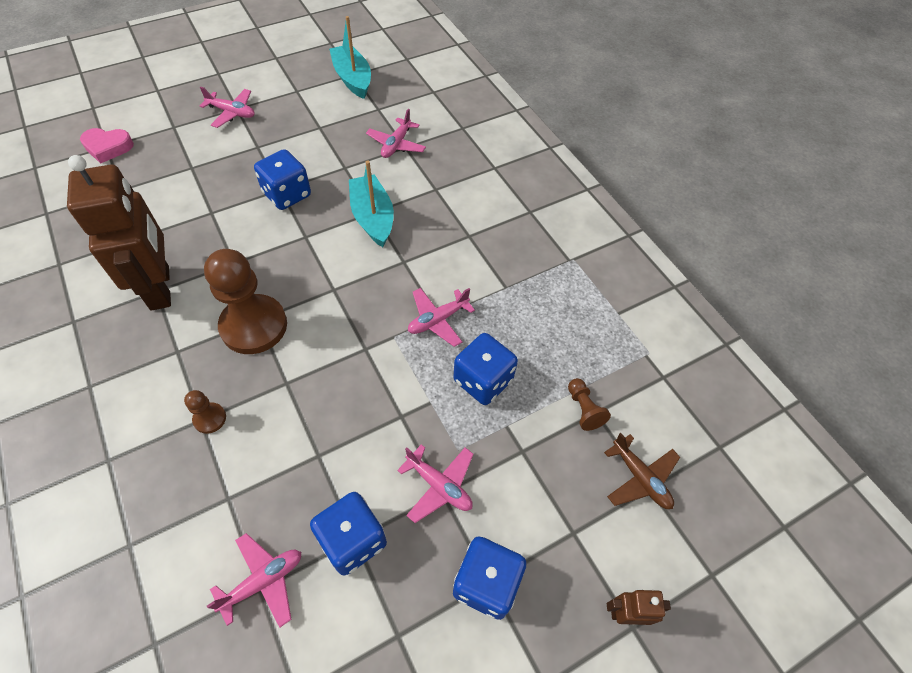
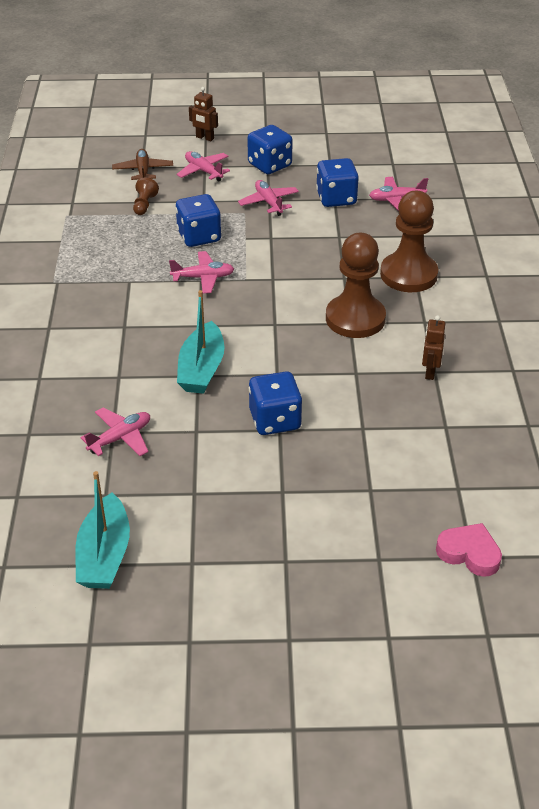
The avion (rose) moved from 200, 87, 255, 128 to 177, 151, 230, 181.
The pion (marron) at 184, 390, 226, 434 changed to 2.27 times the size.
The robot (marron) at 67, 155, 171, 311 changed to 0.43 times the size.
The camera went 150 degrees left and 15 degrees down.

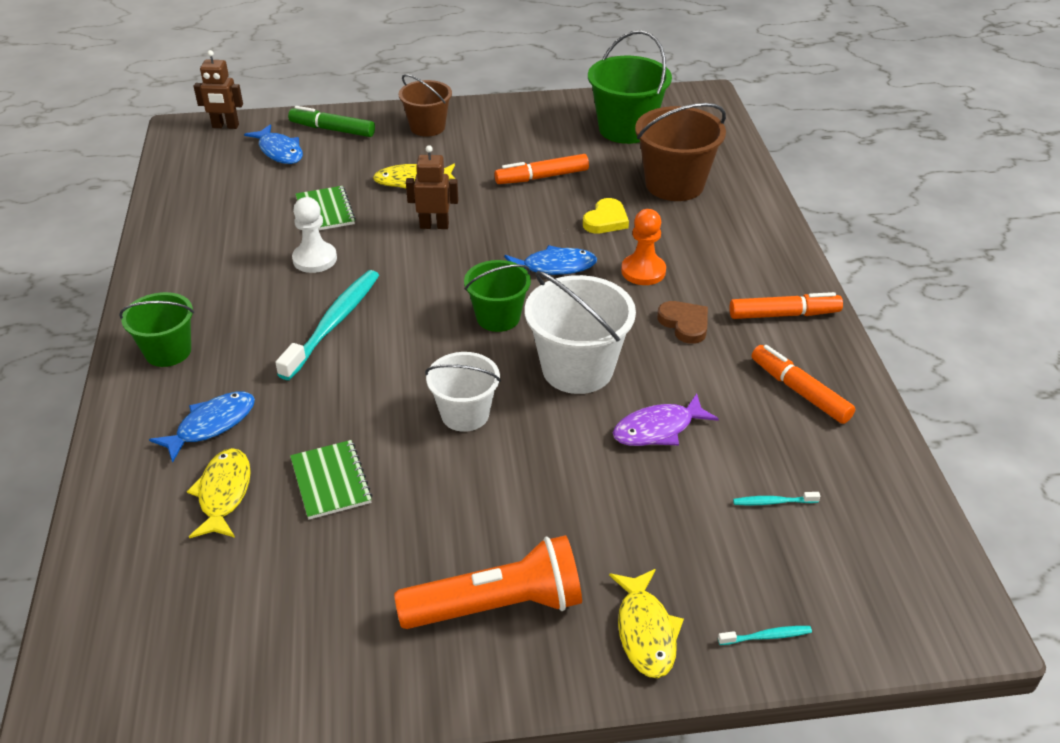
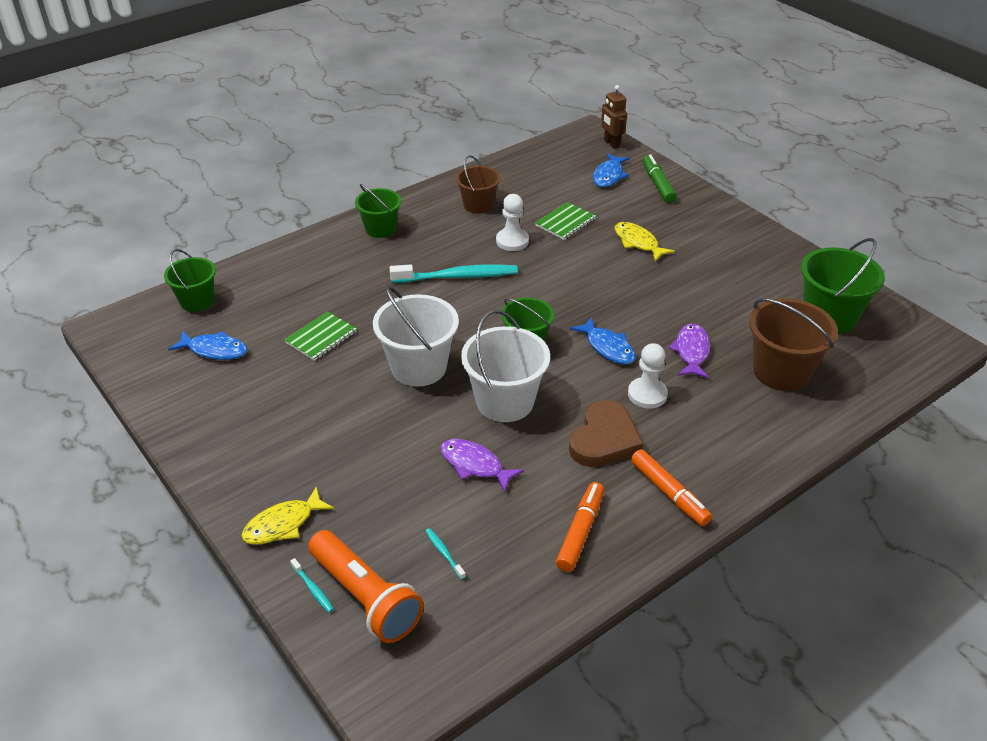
The seau (vert) at 164, 249, 216, 312 appeared.
The poisson (bleu) moved from 149, 392, 255, 463 to 168, 330, 248, 360.
The lampe de poche (orange) moved from 394, 535, 582, 629 to 308, 530, 424, 643.
The seau (blanc) at 425, 352, 501, 432 changed to 1.55 times the size.
The seau (marron) moved from 399, 74, 452, 136 to 456, 155, 501, 214.
The cœur (marron) at 657, 301, 708, 344 changed to 1.62 times the size.
The pion (orange) at 621, 209, 666, 285 became the pion (blanc) at 628, 343, 668, 409.
The cœur (jaune) at 583, 198, 629, 233 was replaced by the poisson (violet) at 669, 324, 710, 379.
The poisson (jaune) at 187, 448, 251, 538 disappeared.
The robot (marron) at 406, 145, 459, 229 disappeared.
The feutre (orange) at 494, 154, 589, 184 disappeared.
The camera went 60 degrees right and 0 degrees up.

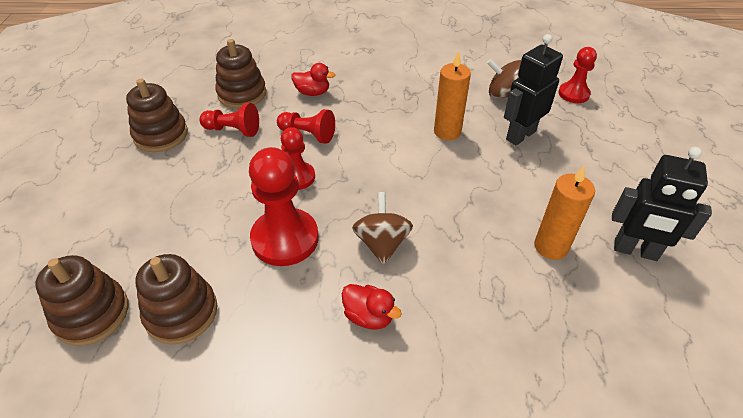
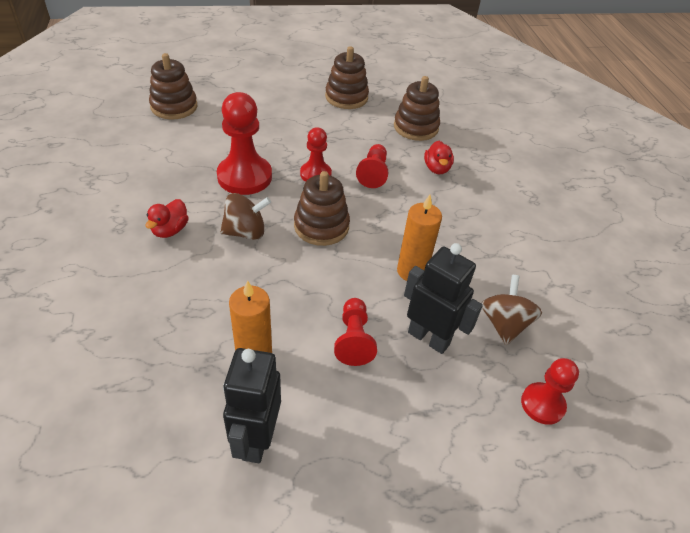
The jouet à empiler (marron) moved from 135, 254, 218, 344 to 294, 171, 350, 246.
The pion (rouge) moved from 200, 103, 259, 137 to 334, 298, 377, 366.
The camera went 75 degrees right and 0 degrees up.

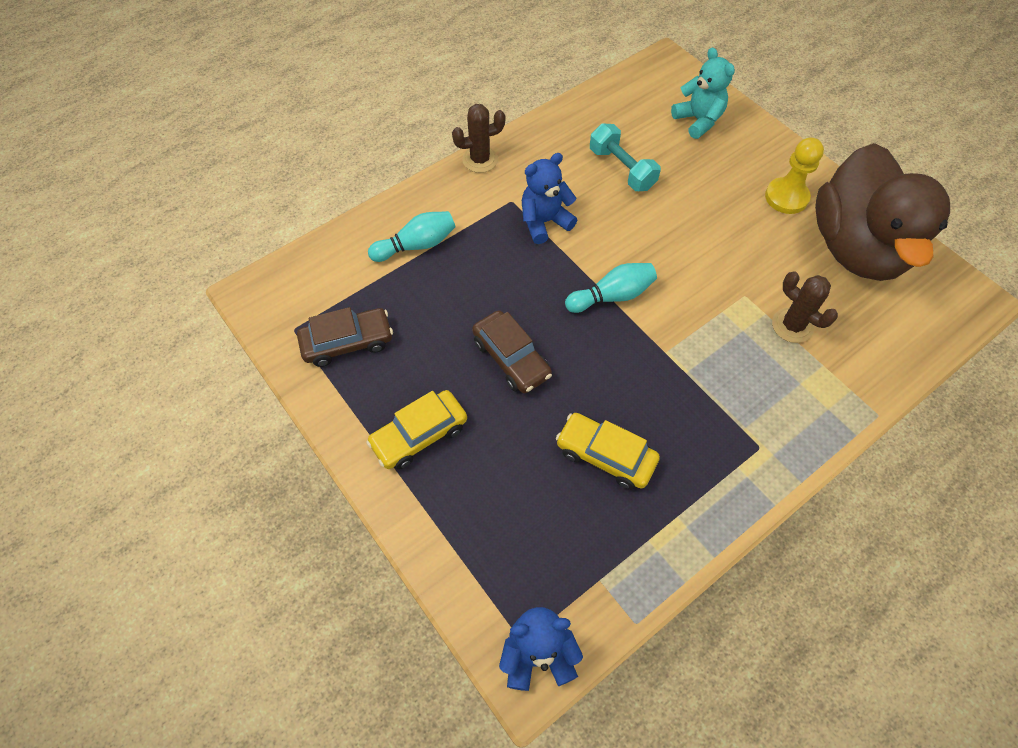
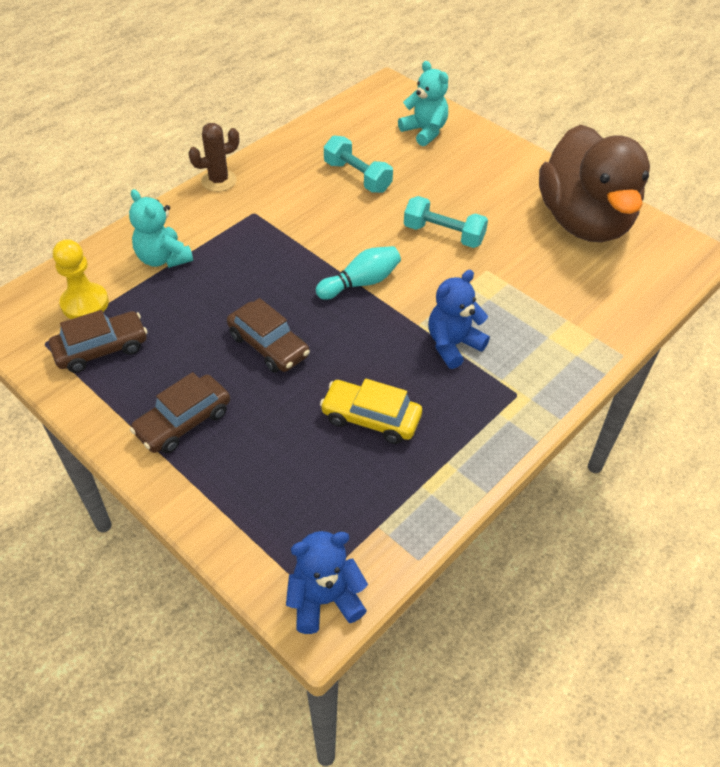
The pion (jaune) moved from 765, 137, 824, 214 to 53, 239, 109, 319.
The quille (turquoise) at 368, 211, 456, 262 was replaced by the ours en peluche (turquoise) at 129, 189, 193, 268.
The voiture (jaune) at 366, 390, 467, 470 became the voiture (marron) at 130, 372, 230, 454.
The haltère (turquoise) at 404, 196, 488, 248 appeared.
The ours en peluche (bleu) moved from 522, 153, 577, 244 to 428, 270, 490, 369.
The cactus (marron) at 772, 271, 838, 343 disappeared.
The camera went 10 degrees left and 10 degrees down.

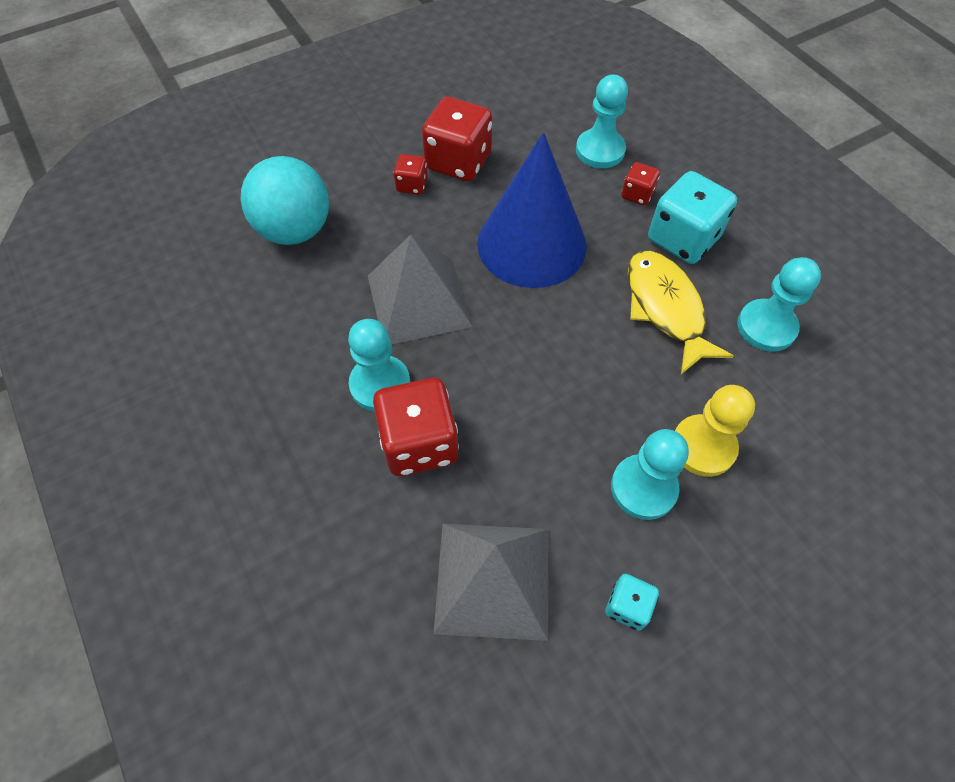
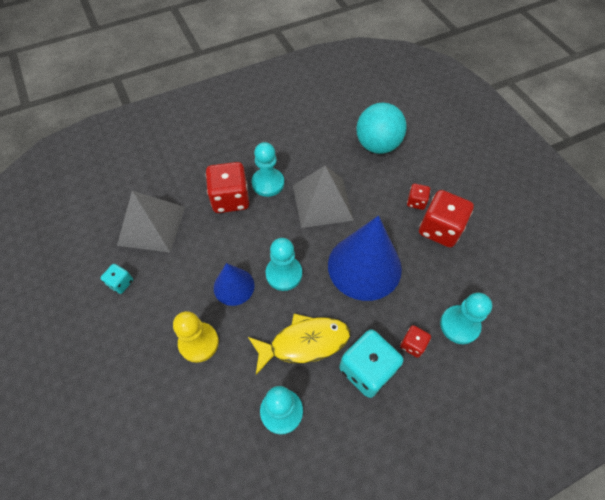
The cône (bleu) at 214, 263, 255, 306 appeared.
The pion (turquoise) moved from 611, 429, 689, 520 to 266, 238, 302, 291.
The camera went 95 degrees right and 0 degrees up.

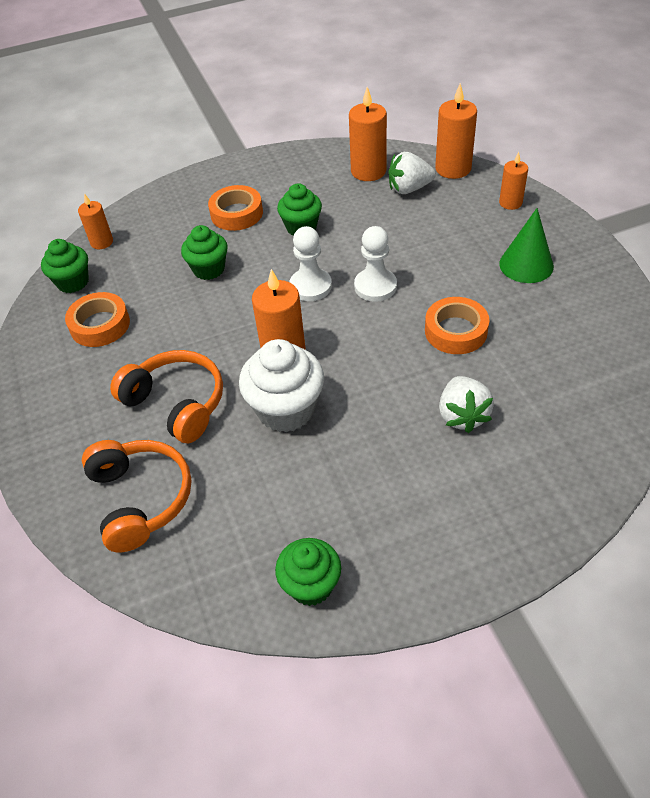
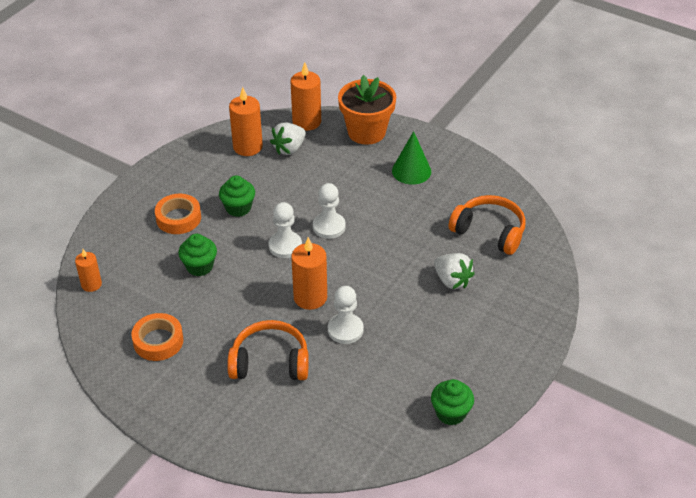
The muffin (blanc) at 239, 339, 324, 432 was replaced by the pion (blanc) at 328, 286, 364, 344.
The bougie (orange) at 499, 152, 528, 210 was replaced by the pot de fleurs (orange) at 338, 75, 396, 145.
The casque audio (orange) moved from 82, 440, 192, 552 to 448, 195, 526, 255.
The muffin (vert) at 41, 239, 89, 293 disappeared.
The ruban adhésif (orange) at 425, 297, 489, 354 disappeared.
The camera went 40 degrees left and 5 degrees down.

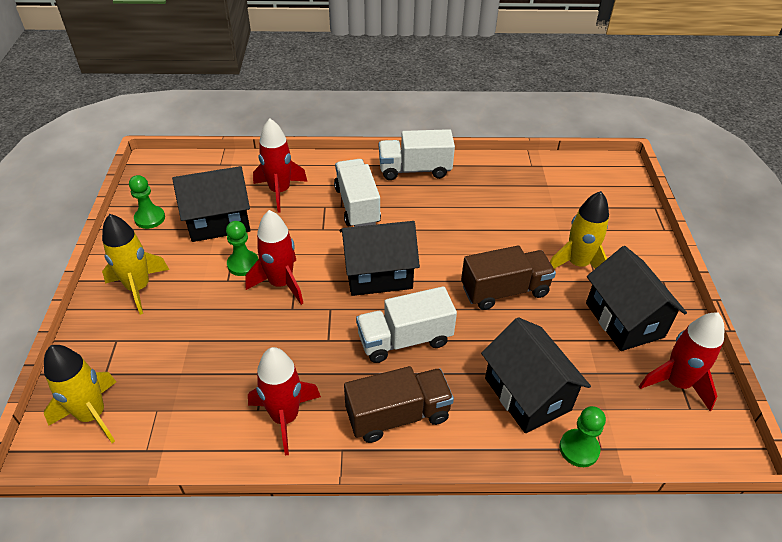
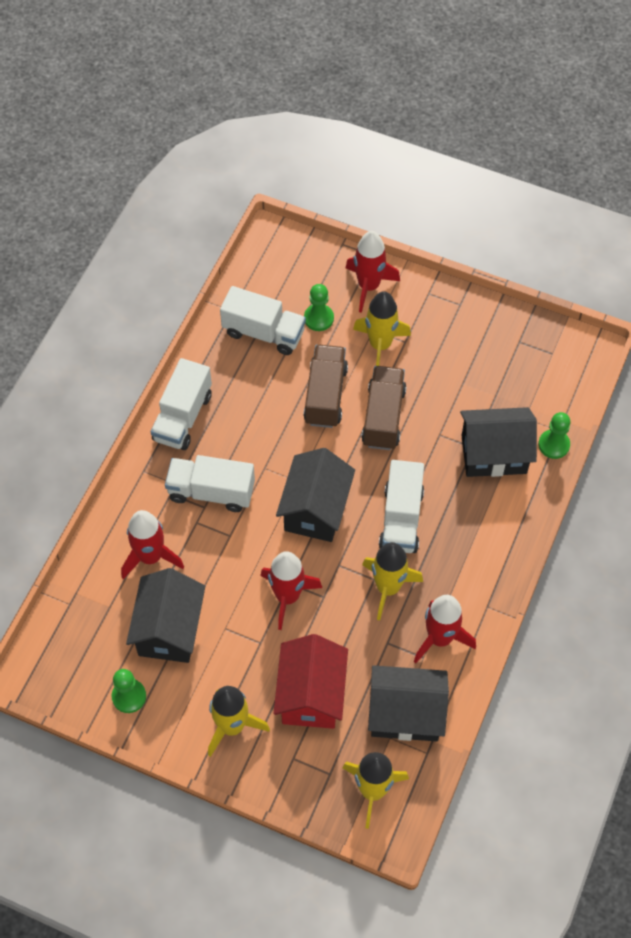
The camion (blanc) at 220, 286, 306, 355 appeared.
The maison (rouge) at 274, 634, 348, 729 appeared.
The camion (marron) moved from 344, 366, 454, 443 to 303, 345, 348, 428.
The pion (vert) moved from 226, 221, 258, 276 to 304, 284, 334, 331.
The fusée (rouge) moved from 639, 313, 724, 411 to 346, 231, 400, 313.
The fusée (jaune) at 362, 542, 423, 621 appeared.
The maison (noir) moved from 586, 246, 687, 351 to 368, 665, 449, 742.
The camera went 65 degrees left and 15 degrees up.

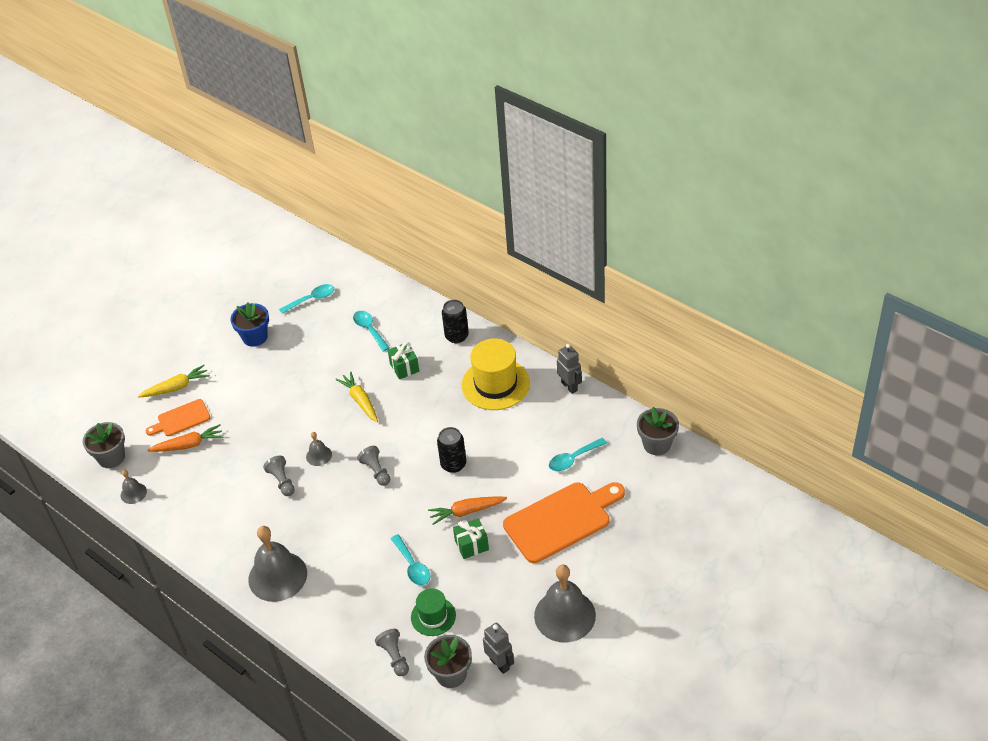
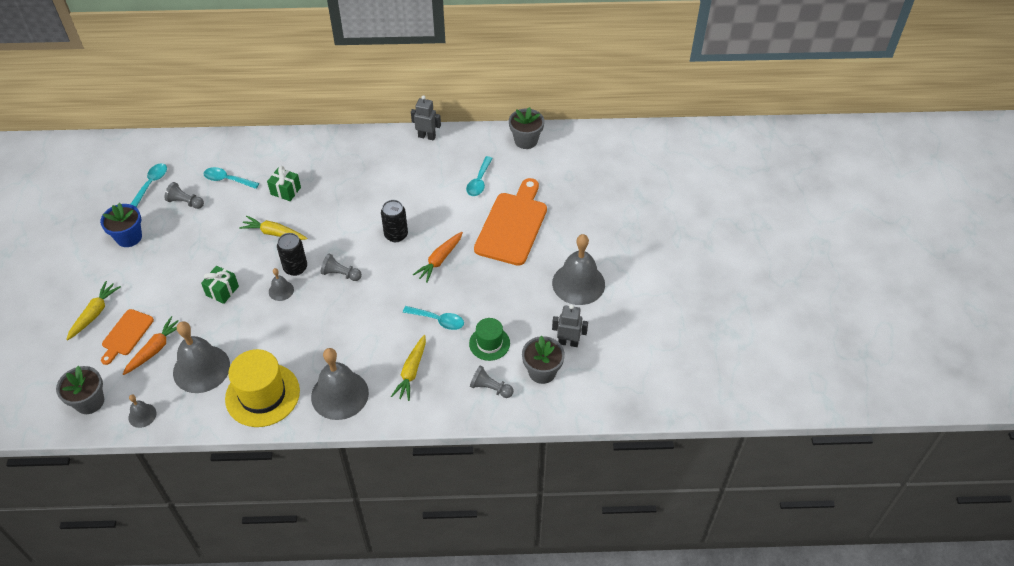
The pion (gris) moved from 263, 456, 295, 496 to 164, 182, 204, 209.
The cloche (gris) at 173, 321, 230, 393 appeared.
The cadeau (vert) moved from 453, 518, 489, 559 to 201, 266, 239, 304.
The chapeau (jaune) moved from 462, 339, 530, 410 to 225, 349, 300, 427.
The canette (noir) moved from 442, 300, 469, 343 to 277, 233, 307, 276.
The carotte (jaune) at 391, 335, 426, 401 appeared.
The camera went 45 degrees left and 5 degrees up.

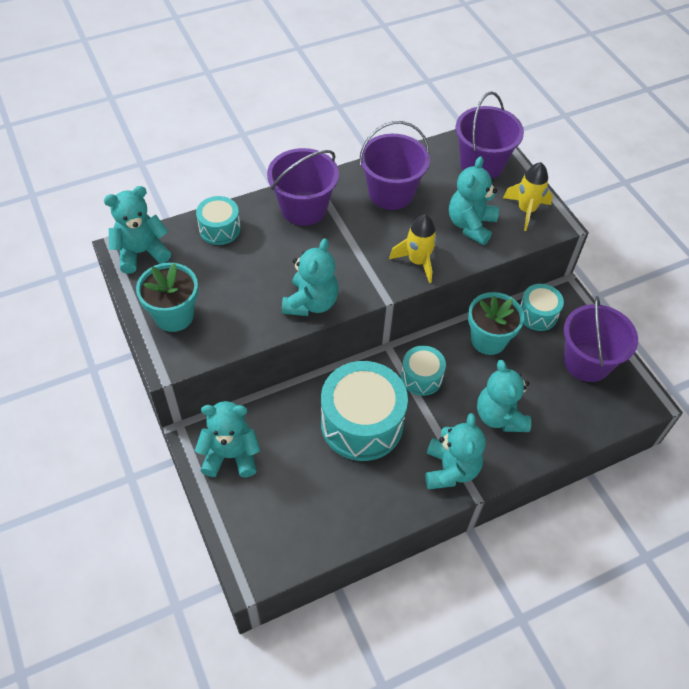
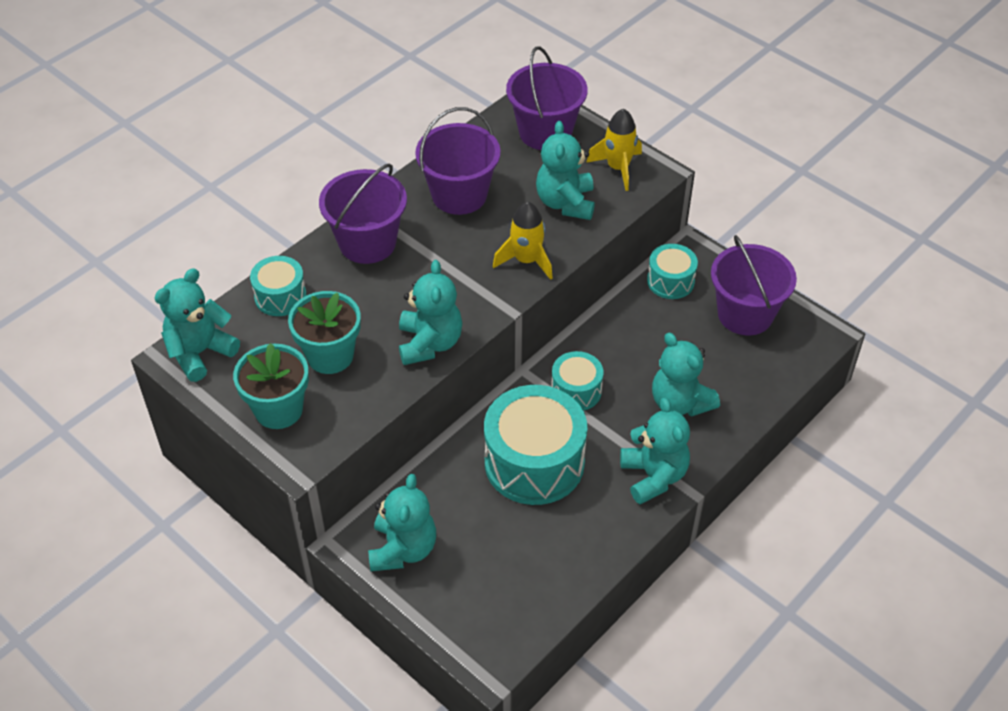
The pot de fleurs (turquoise) moved from 468, 292, 524, 355 to 288, 291, 361, 374.
The ours en peluche (turquoise) at 195, 401, 260, 477 turned 120 degrees clockwise.
The camera went 20 degrees left and 5 degrees down.

